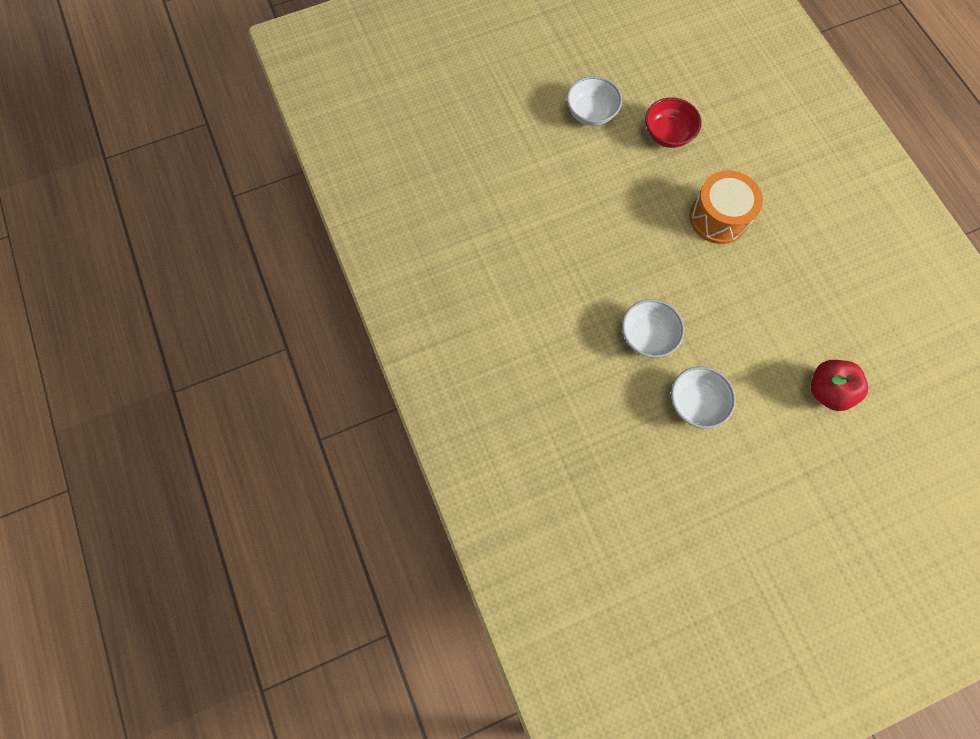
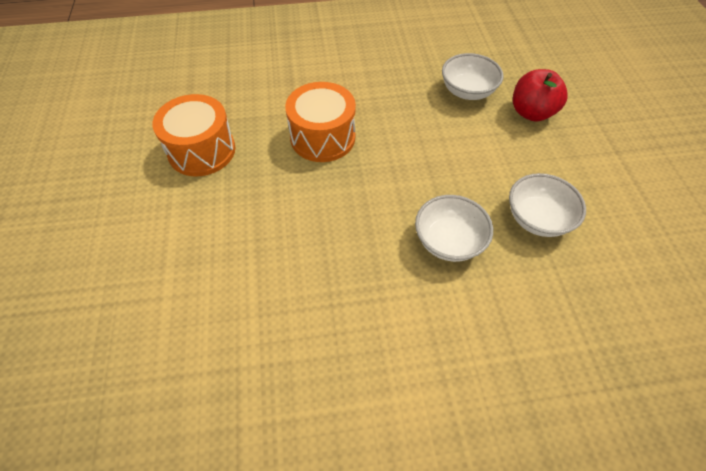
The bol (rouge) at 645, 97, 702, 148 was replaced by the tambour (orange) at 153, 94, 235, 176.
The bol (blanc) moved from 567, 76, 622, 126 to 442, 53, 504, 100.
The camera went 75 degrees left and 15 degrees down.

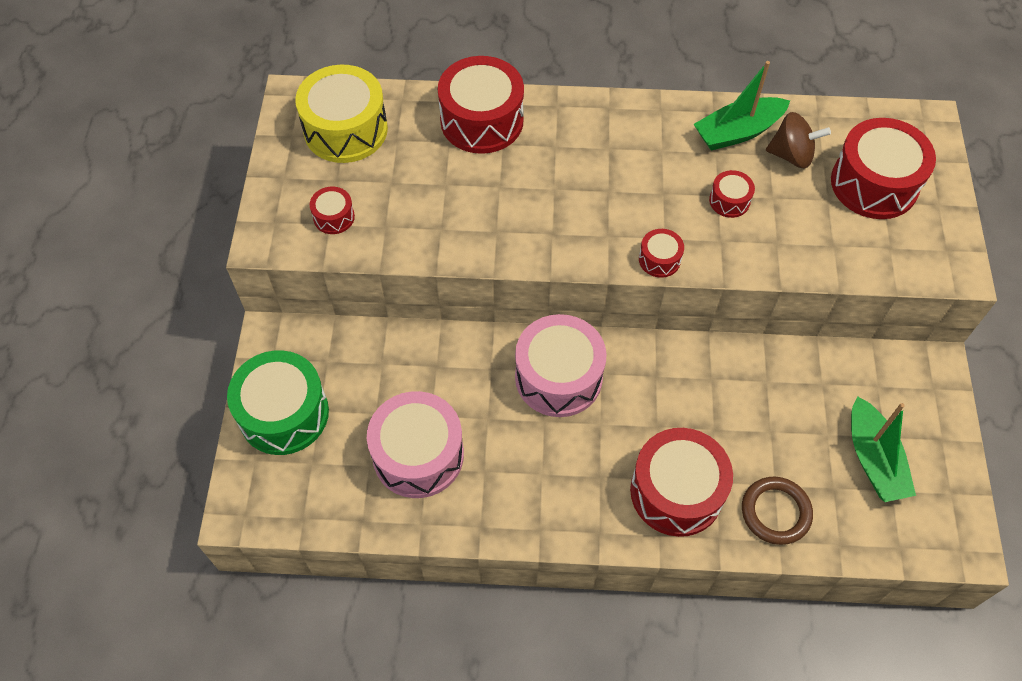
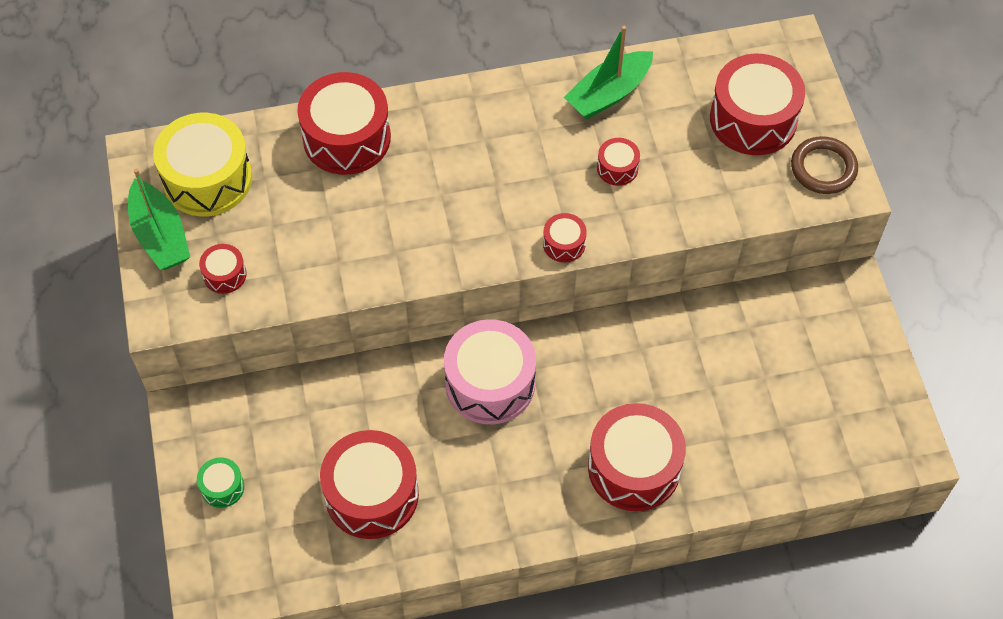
The bateau (vert) moved from 851, 396, 916, 502 to 128, 168, 190, 270.
The tambour (vert) at 227, 350, 329, 455 changed to 0.47 times the size.
The tambour (rose) at 367, 391, 464, 498 became the tambour (rouge) at 320, 430, 419, 539.
The anneau (marron) moved from 742, 477, 813, 545 to 791, 136, 858, 194.
The toupie (marron) at 766, 112, 831, 168 disappeared.
The camera went 15 degrees left and 0 degrees up.

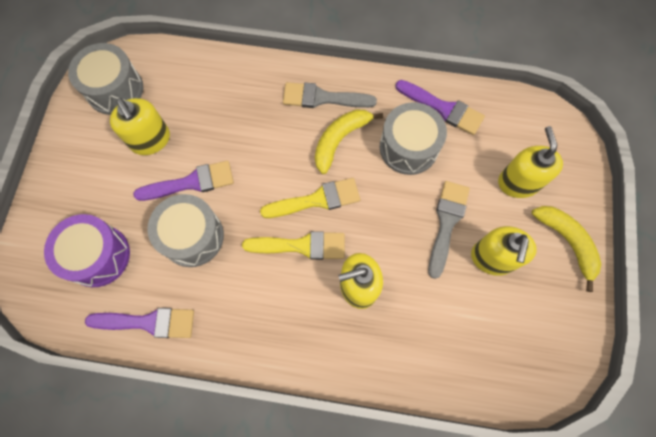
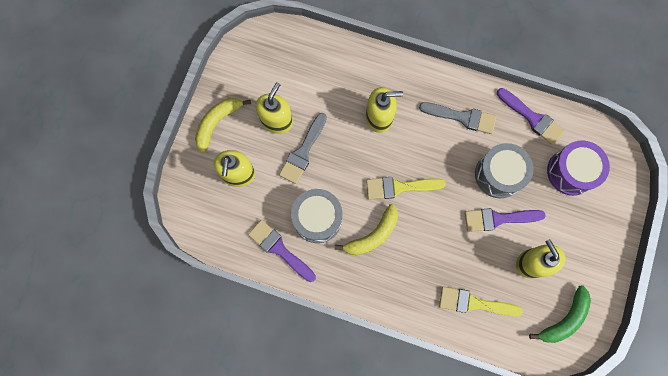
The banane (jaune) at 532, 206, 601, 292 turned 60 degrees clockwise.
The pinceau (gris) moved from 283, 82, 377, 108 to 419, 102, 497, 134.
The pinceau (jaune) moved from 242, 231, 345, 260 to 439, 286, 523, 317.
The pinceau (violet) at 85, 308, 194, 338 turned 150 degrees counterclockwise.
The tambour (gris) at 68, 43, 143, 115 was replaced by the banane (vert) at 529, 286, 591, 343.
The camera went 170 degrees left and 5 degrees up.

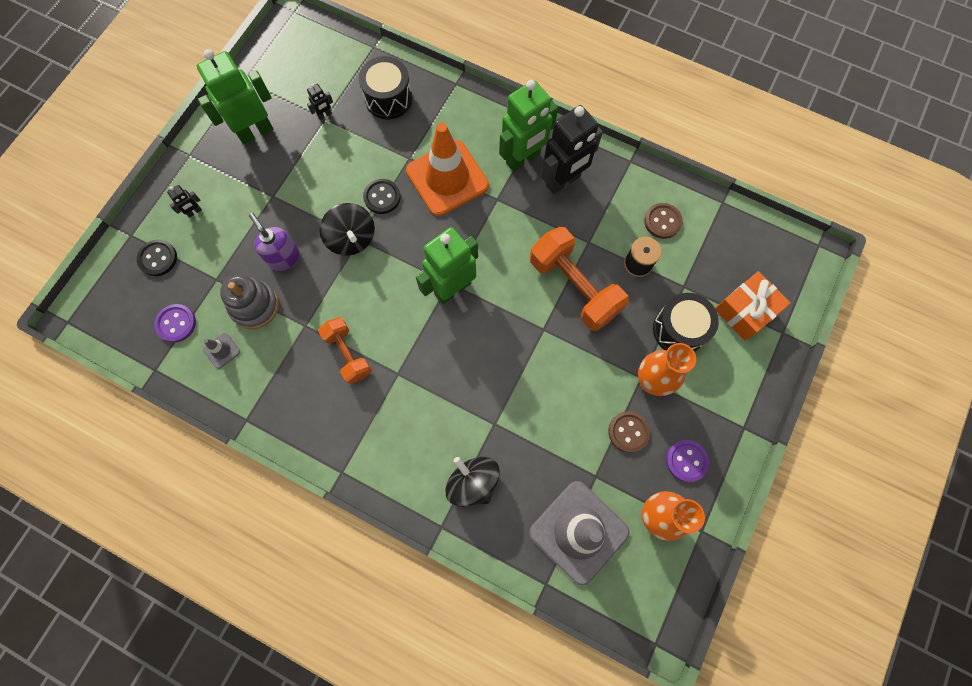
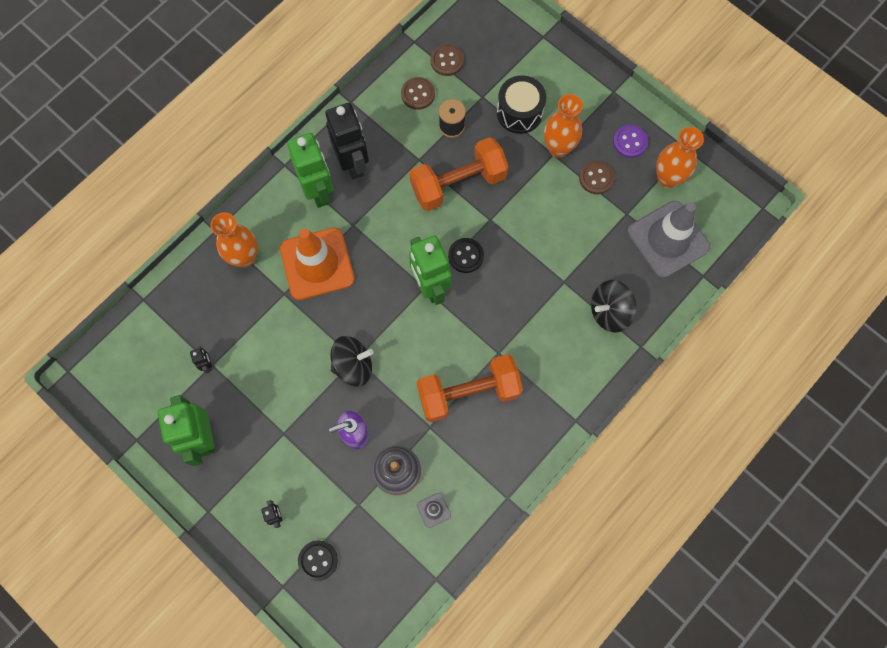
The vase (orange) at 211, 212, 258, 267 appeared.
The haltère (orange) at 318, 317, 371, 384 changed to 1.65 times the size.
The bouton (marron) at 431, 44, 464, 76 appeared.
The bouton (noir) moved from 363, 179, 400, 214 to 448, 238, 484, 273.
The bouton (violet) at 154, 304, 196, 343 disappeared.
The tambour (noir) at 359, 56, 412, 119 disappeared.
The cadeau (orange) at 715, 271, 791, 340 disappeared.
The camera went 75 degrees left and 0 degrees up.

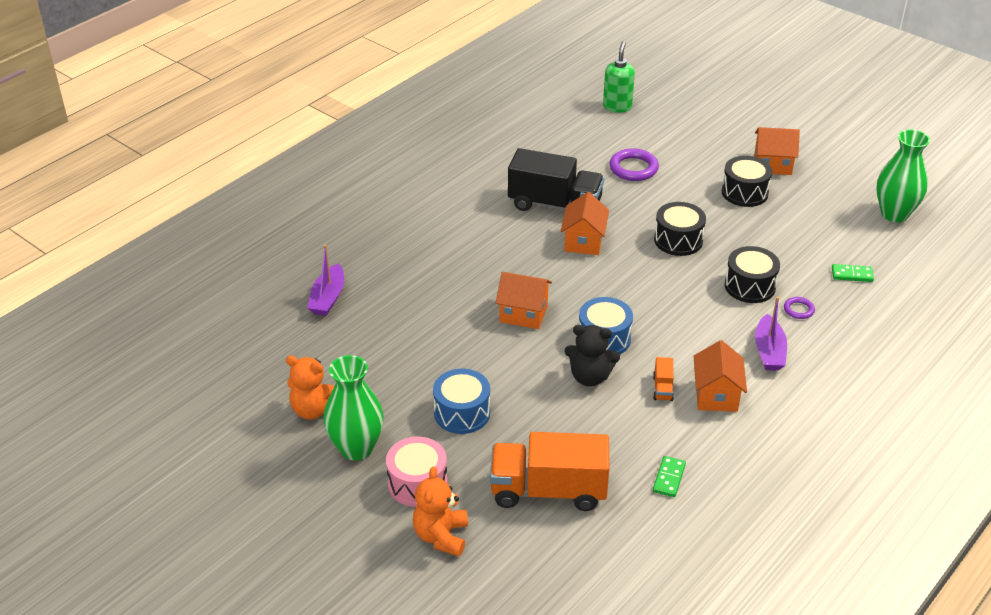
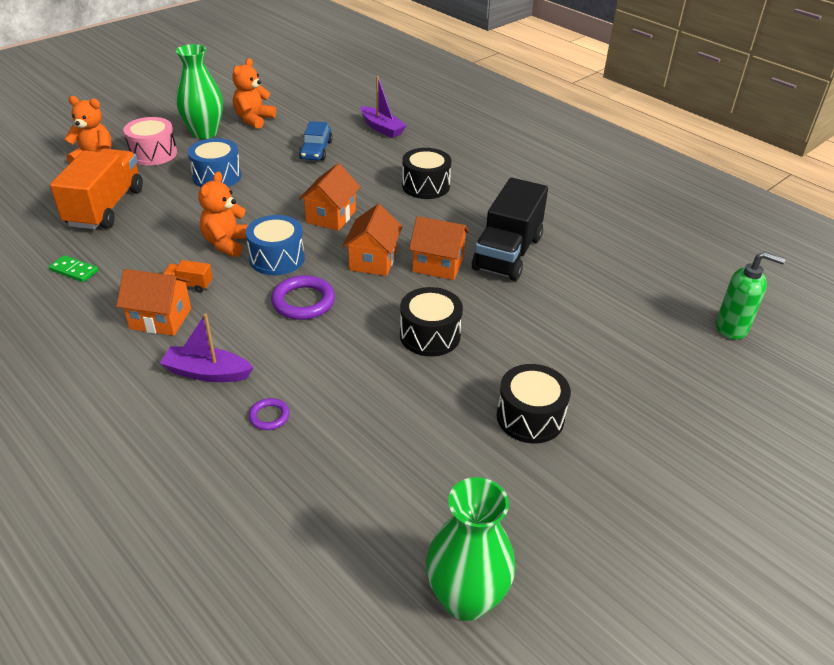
The ours en peluche (noir) at 565, 325, 620, 387 became the ours en peluche (orange) at 198, 172, 248, 257.
The anneau (violet) moved from 609, 148, 659, 181 to 271, 275, 335, 320.
The voiture (bleu) at 299, 121, 332, 161 appeared.
The maison (orange) moved from 754, 127, 800, 175 to 342, 204, 403, 276.
The bateau (violet) at 307, 244, 344, 316 turned 150 degrees counterclockwise.
The tambour (noir) moved from 725, 246, 780, 303 to 402, 148, 452, 199.
The domino (vert) at 832, 264, 874, 282 disappeared.
The camera went 95 degrees right and 0 degrees up.

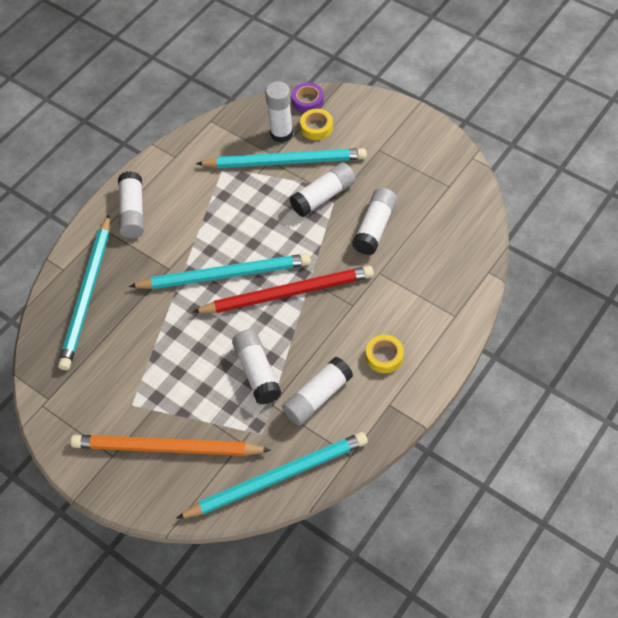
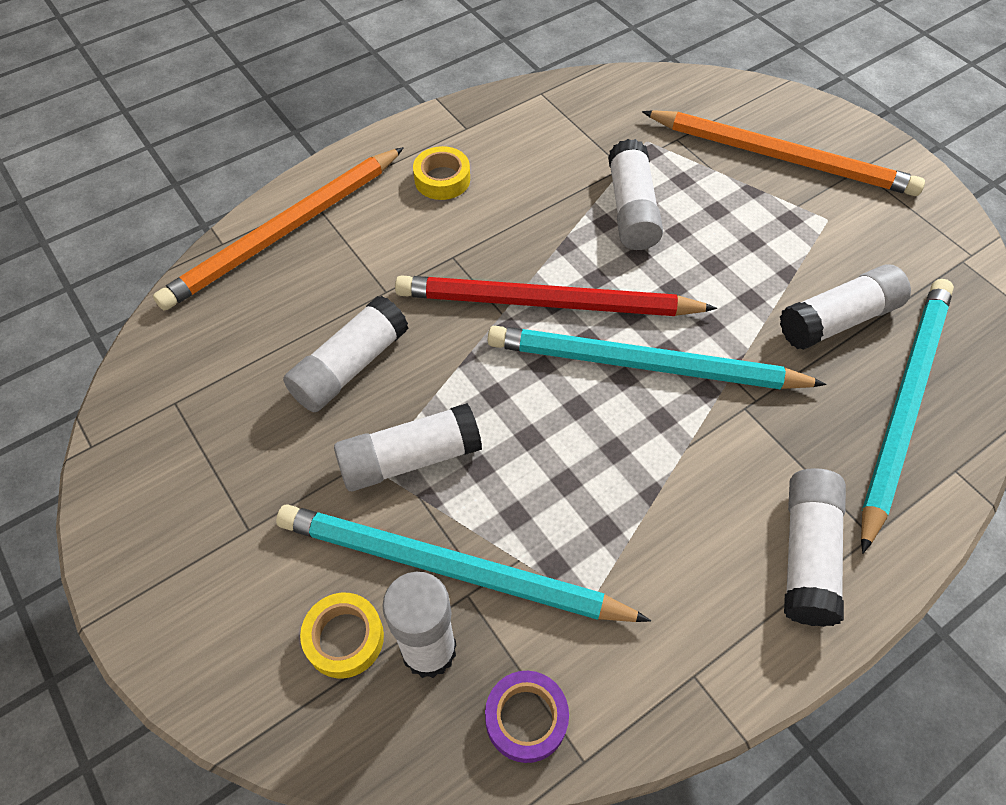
The crayon (orange) at 153, 147, 404, 310 appeared.
The ruban adhésif (violet) moved from 292, 83, 324, 113 to 485, 671, 569, 763.
The bâton de colle (blanc) moved from 282, 357, 353, 426 to 780, 264, 911, 350.
The crayon (turquoise) at 176, 432, 368, 519 disappeared.
The camera went 165 degrees left and 0 degrees up.

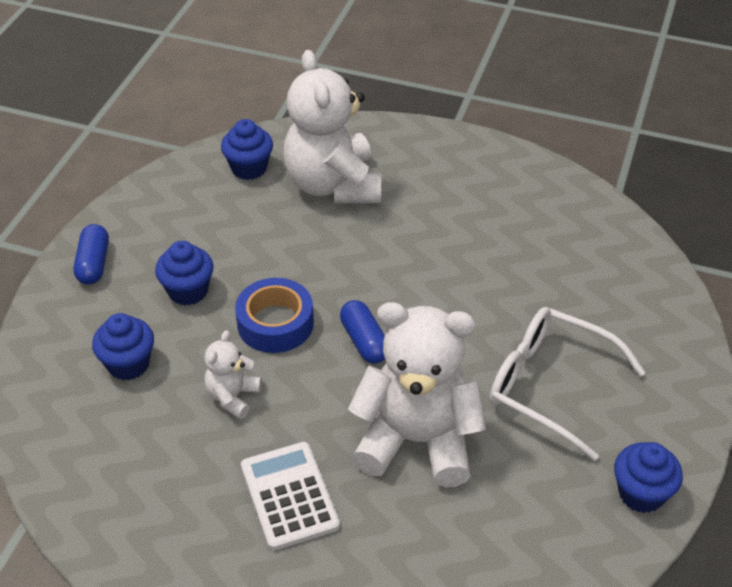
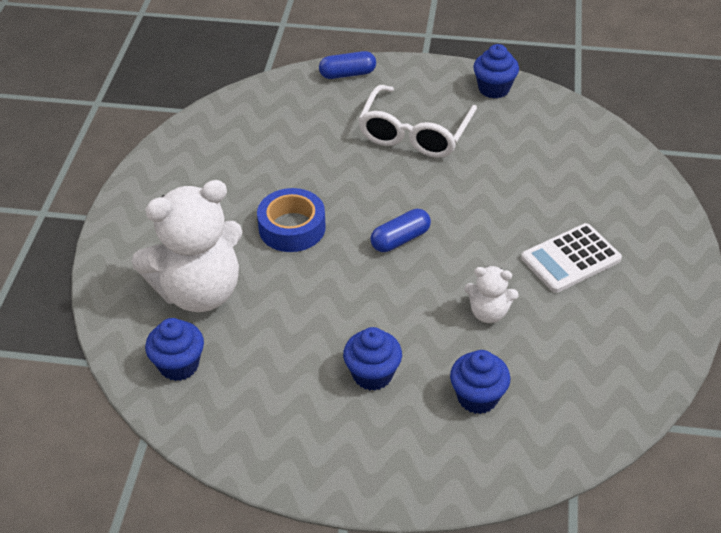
The ruban adhésif (bleu) moved from 235, 278, 314, 353 to 257, 188, 326, 252.
The gélule (bleu) moved from 74, 224, 109, 285 to 319, 51, 376, 79.
The ours en peluche (blanc) at 348, 302, 486, 487 disappeared.
The camera went 100 degrees left and 0 degrees up.

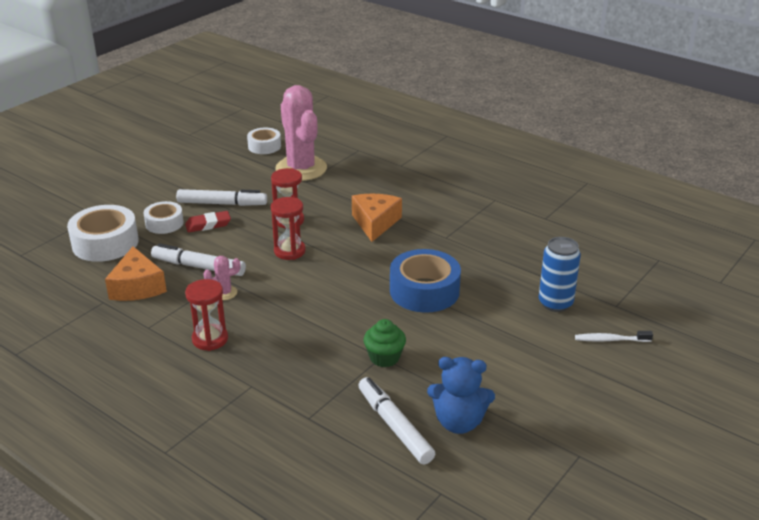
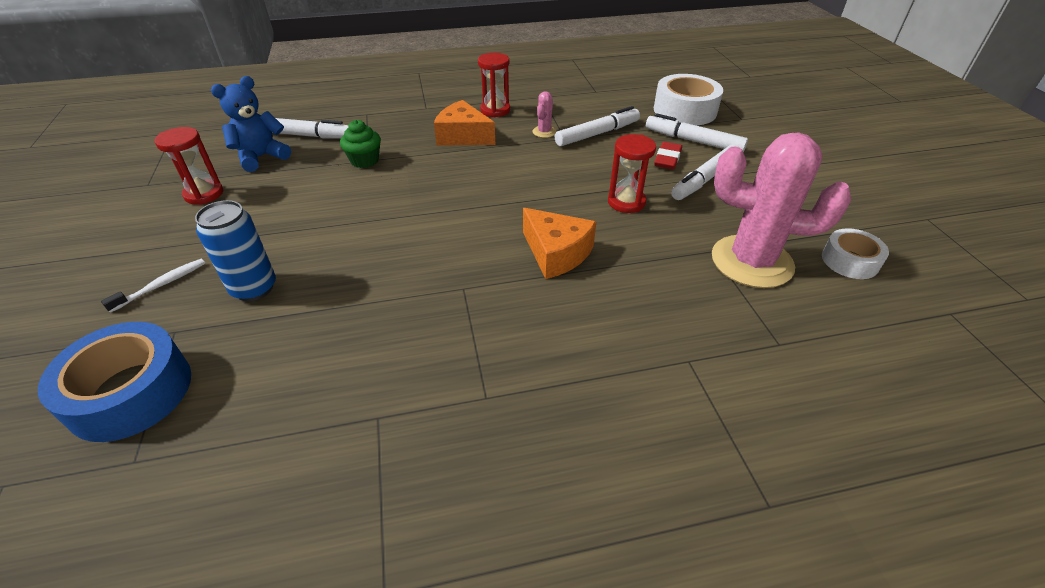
The ruban adhésif (bleu) moved from 390, 249, 461, 313 to 38, 322, 191, 442.
The sablier (rouge) moved from 271, 197, 306, 260 to 155, 127, 223, 205.
The fromage (orange) moved from 105, 246, 167, 301 to 434, 100, 495, 146.
The ruban adhésif (blanc) at 143, 201, 184, 234 was replaced by the feutre (blanc) at 646, 113, 748, 152.
The camera went 130 degrees right and 10 degrees up.

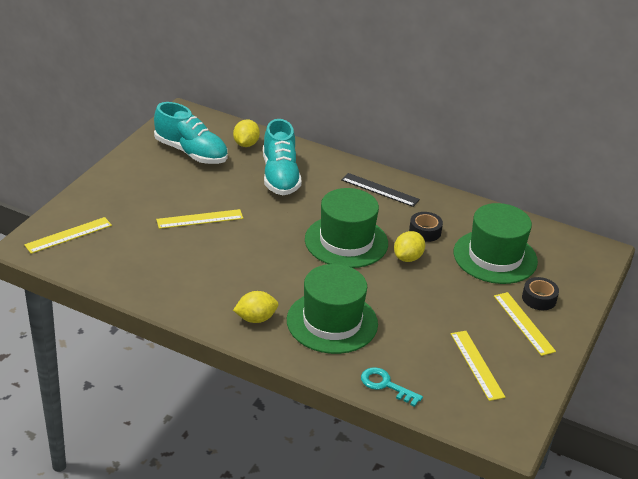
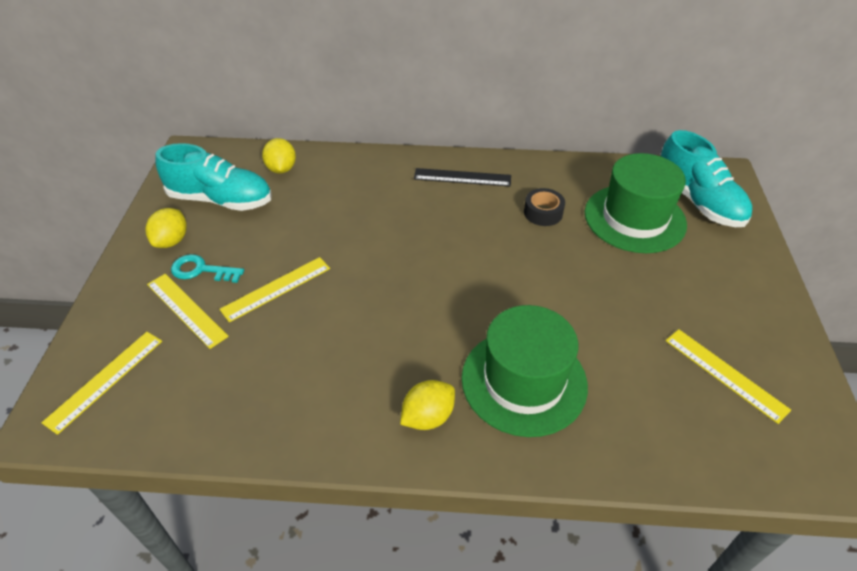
The citron (jaune) moved from 394, 231, 425, 262 to 145, 208, 187, 248.
The règle (jaune) moved from 494, 292, 556, 356 to 147, 274, 229, 349.
The clé (turquoise) moved from 361, 367, 423, 407 to 171, 254, 244, 283.
The chaussure (turquoise) moved from 263, 119, 302, 195 to 661, 130, 752, 227.
The chapeau (vert) at 305, 188, 388, 268 disappeared.
The ruban adhésif (noir) at 522, 277, 559, 310 disappeared.
The camera went 20 degrees left and 10 degrees up.

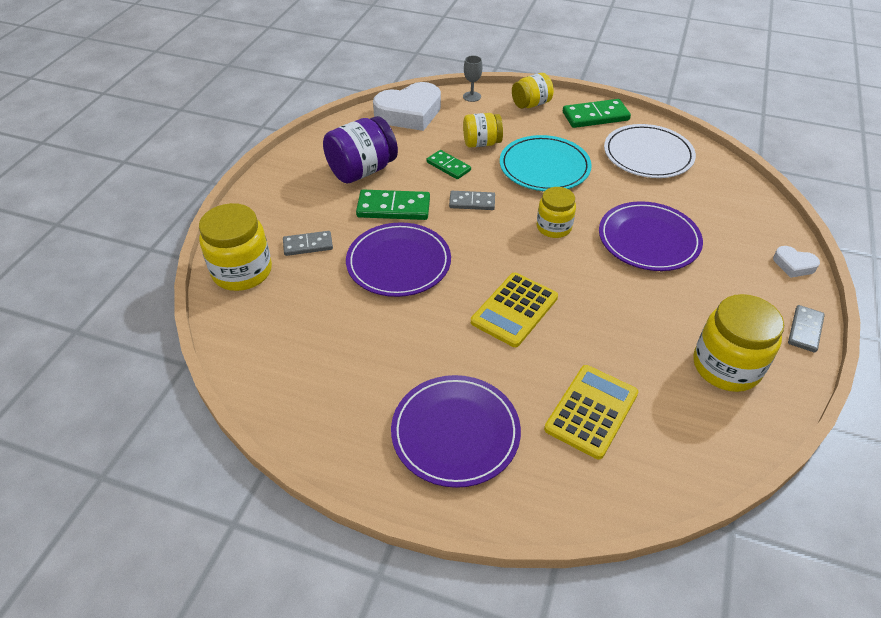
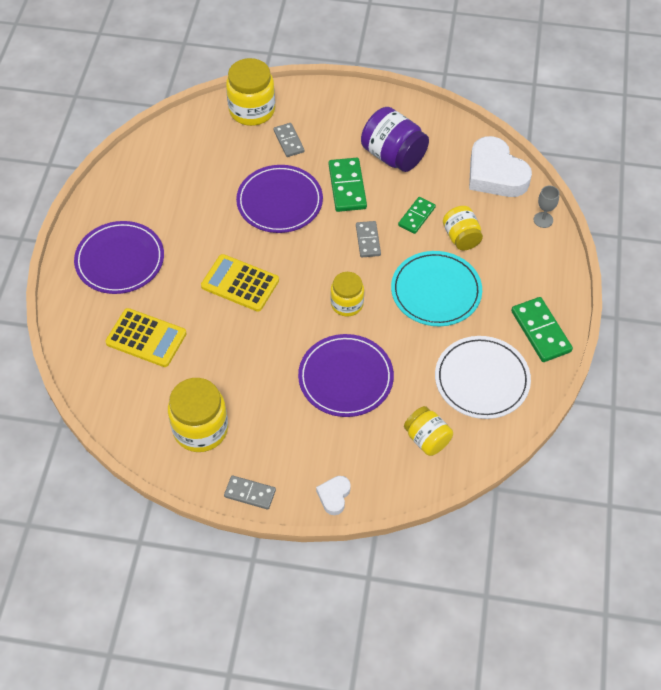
The bocal (jaune) moved from 512, 73, 554, 109 to 404, 406, 453, 456.
The camera went 80 degrees right and 10 degrees up.

